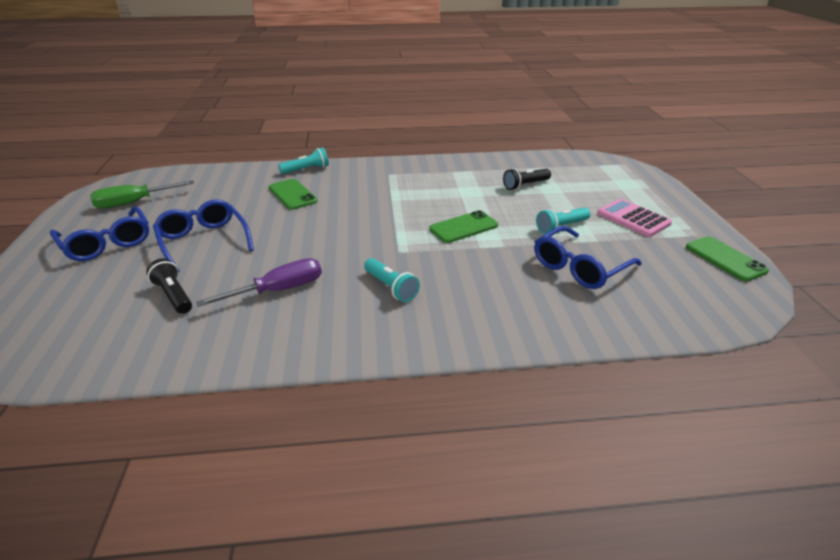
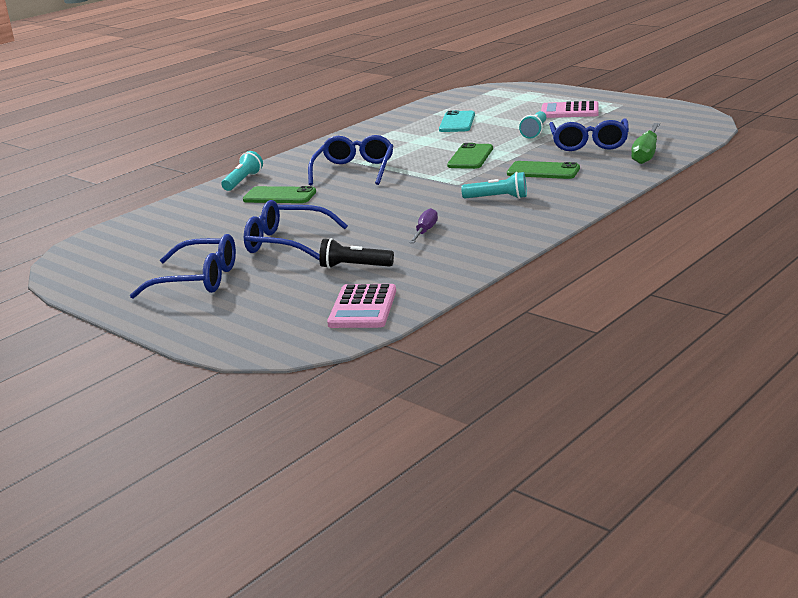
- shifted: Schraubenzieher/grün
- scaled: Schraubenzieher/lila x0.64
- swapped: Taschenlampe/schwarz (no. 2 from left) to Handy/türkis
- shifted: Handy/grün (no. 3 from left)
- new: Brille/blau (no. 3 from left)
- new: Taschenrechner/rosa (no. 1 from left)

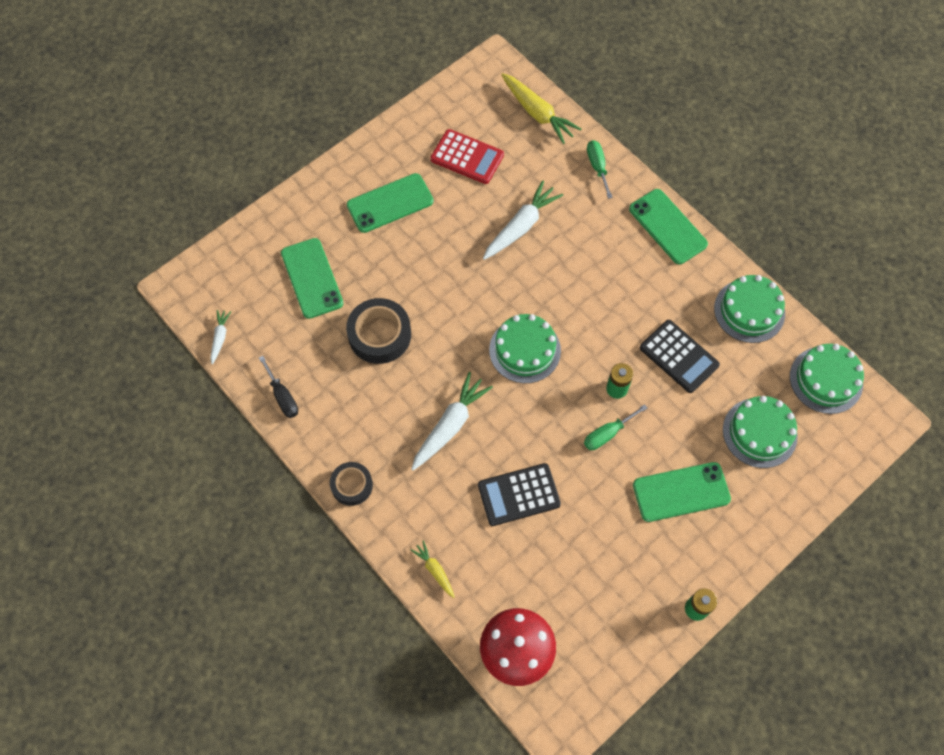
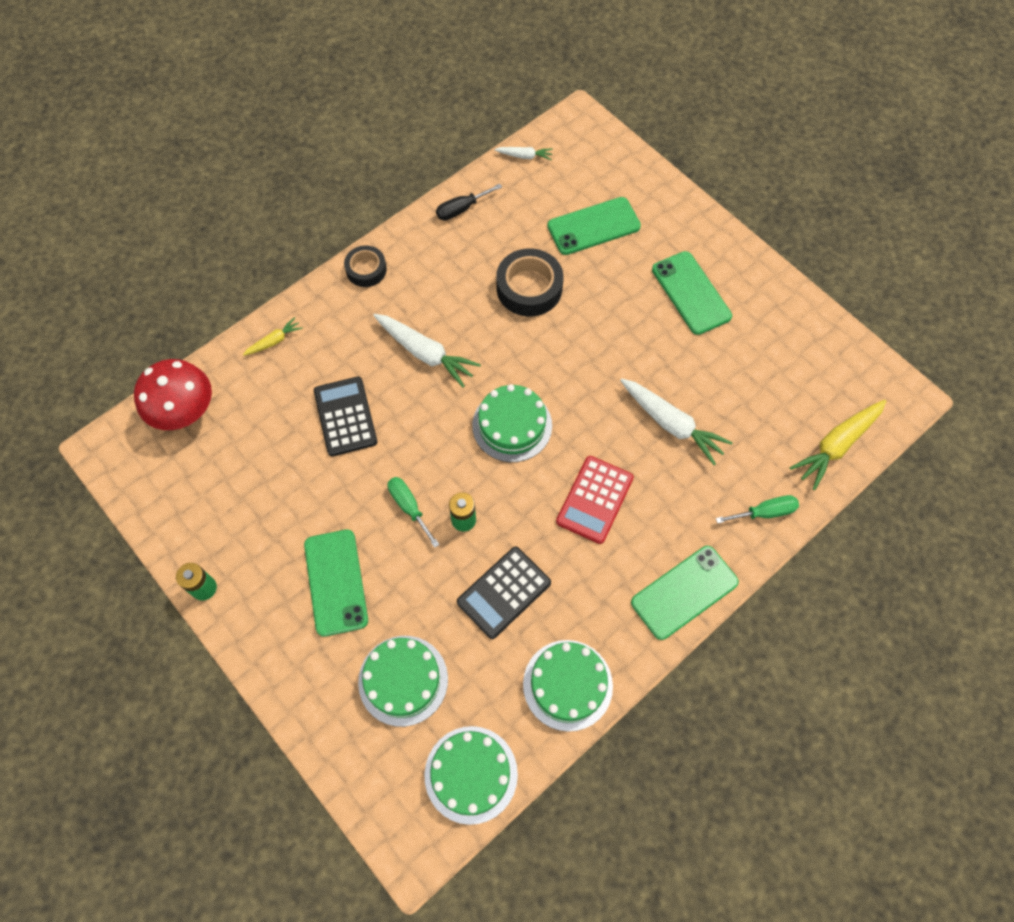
- shifted: Taschenrechner/rot

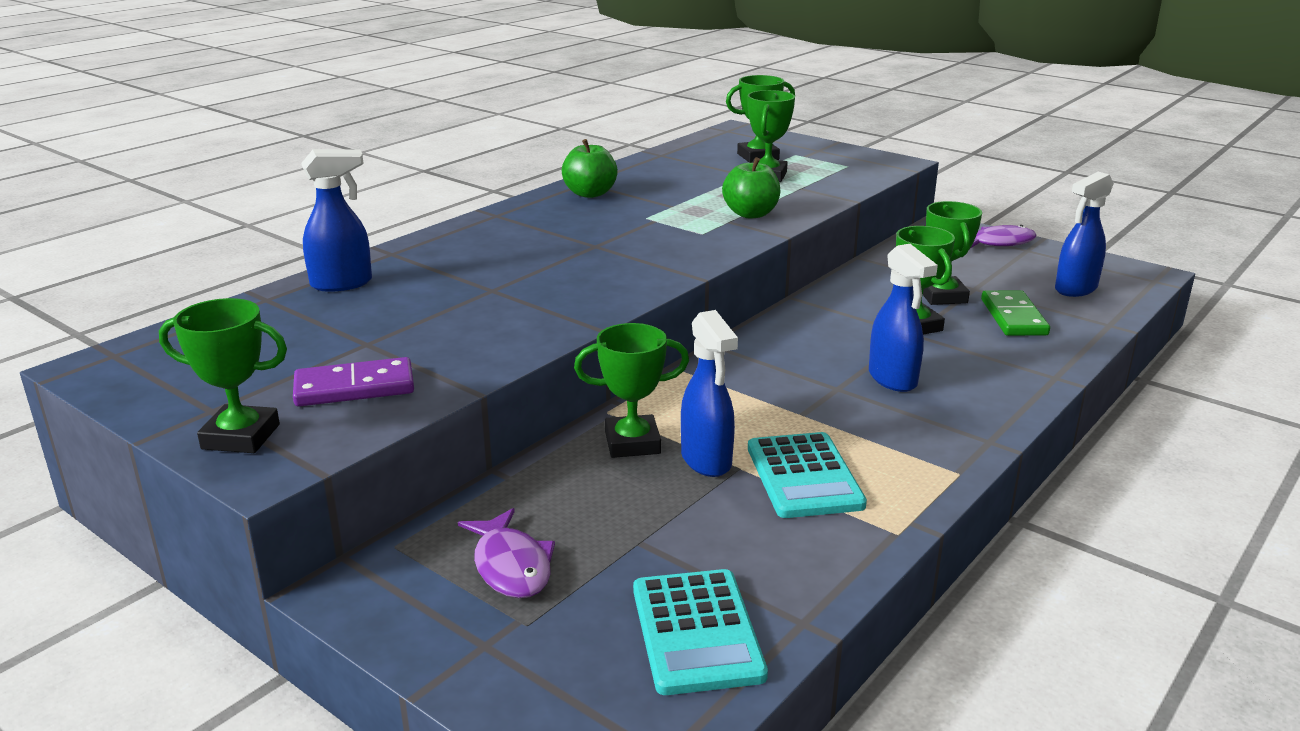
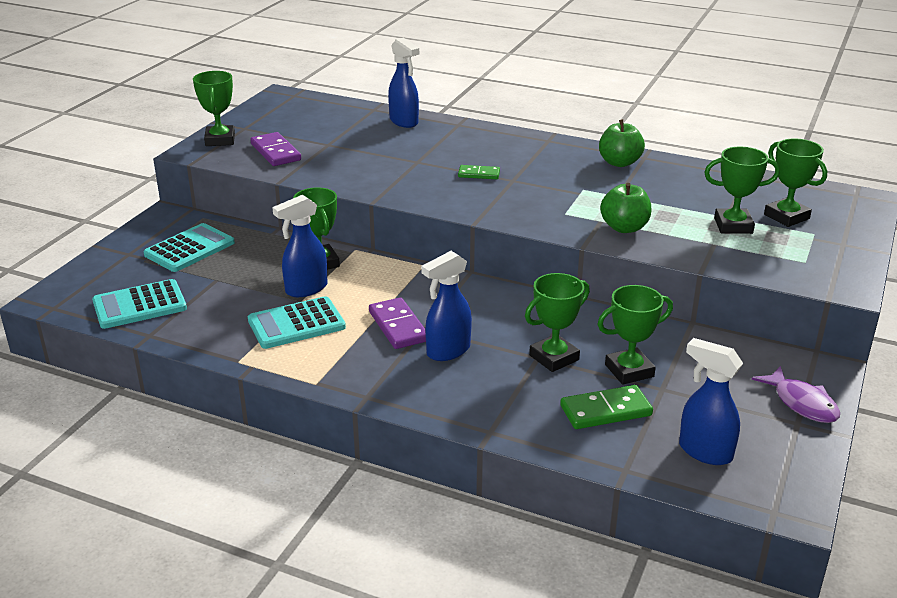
- swapped: Fisch/lila (no. 1 from left) to Taschenrechner/türkis (no. 2 from left)
- new: Dominostein/lila (no. 2 from left)
- new: Dominostein/grün (no. 1 from left)

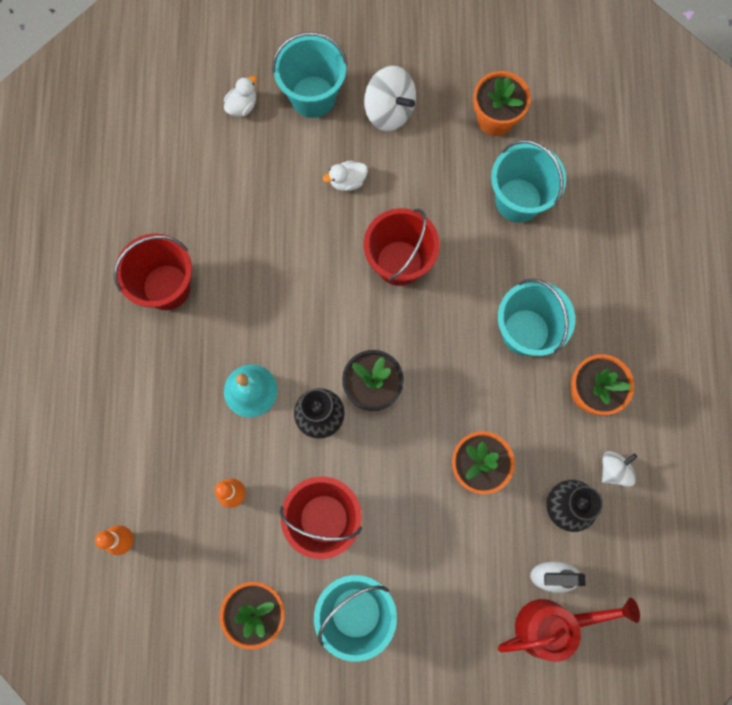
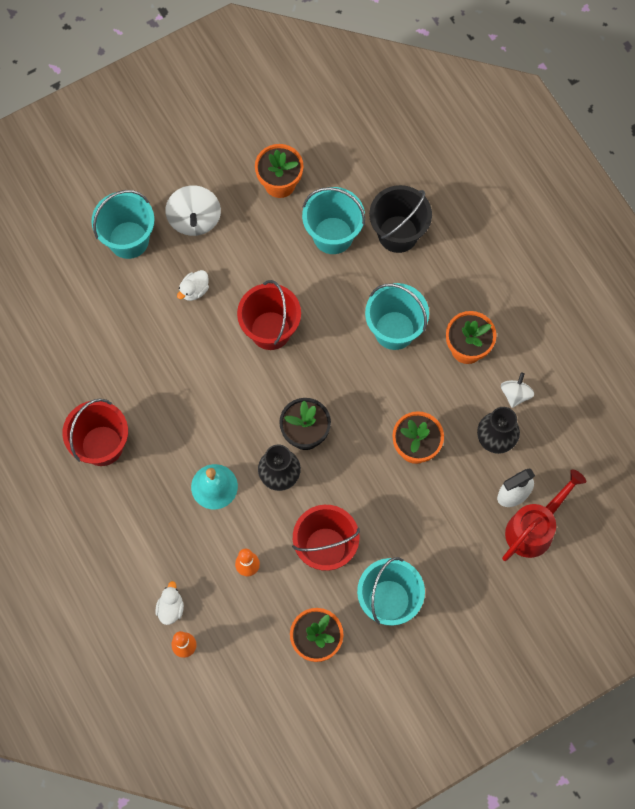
- shifted: Ente/weiß (no. 1 from left)
- rotated: Kreisel/weiß (no. 1 from left) 75 degrees clockwise
- new: Eimer/schwarz

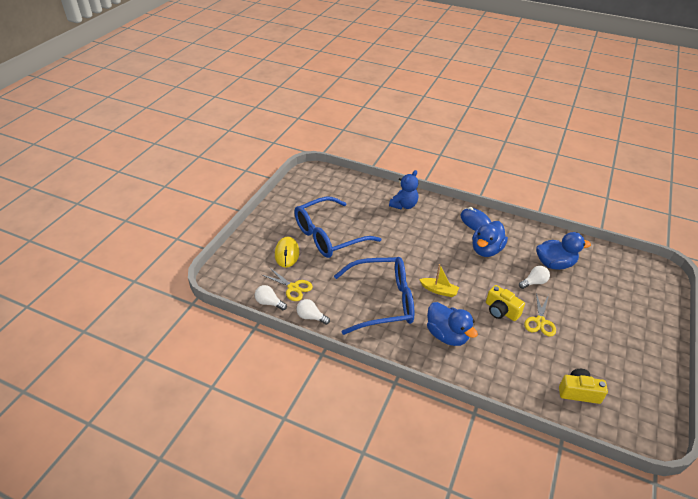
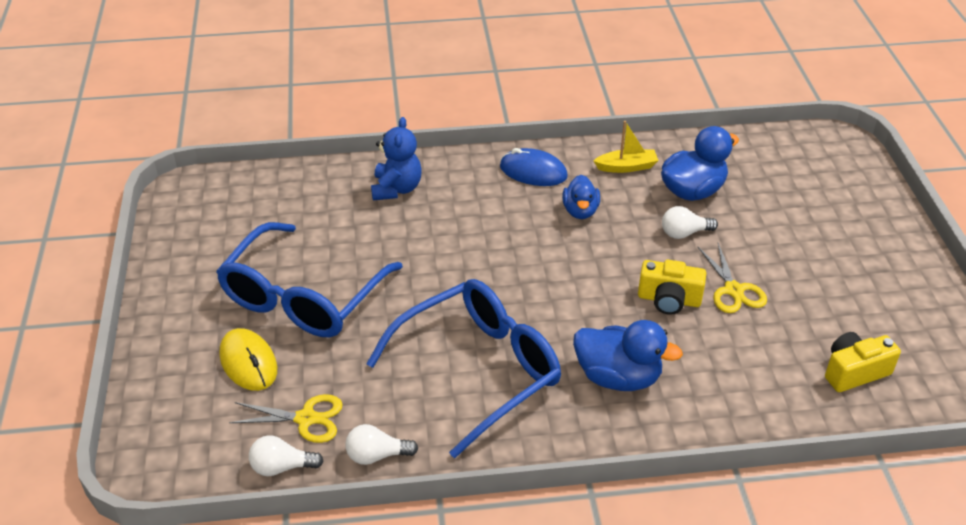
- shifted: Boot/gelb
- scaled: Ente/blau (no. 2 from left in the first image) x0.64
- rotated: Glühbirne/weiß (no. 3 from left) 135 degrees counterclockwise

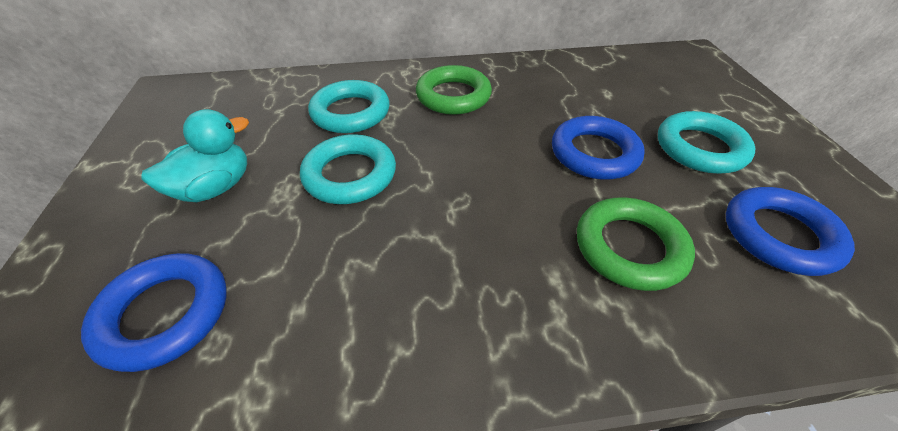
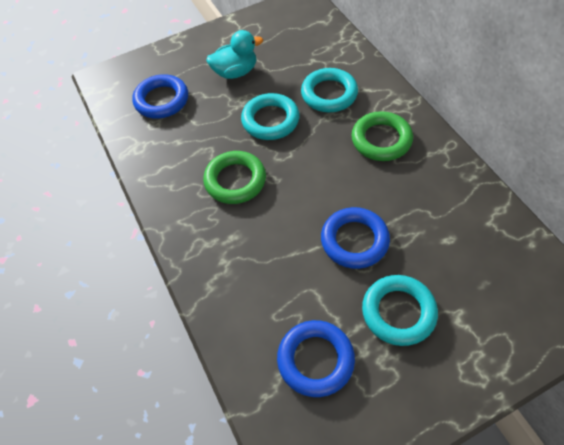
- rotated: Ente/türkis 45 degrees counterclockwise
- shifted: Ring/grün (no. 2 from left in the first image) to Ring/grün (no. 1 from left)

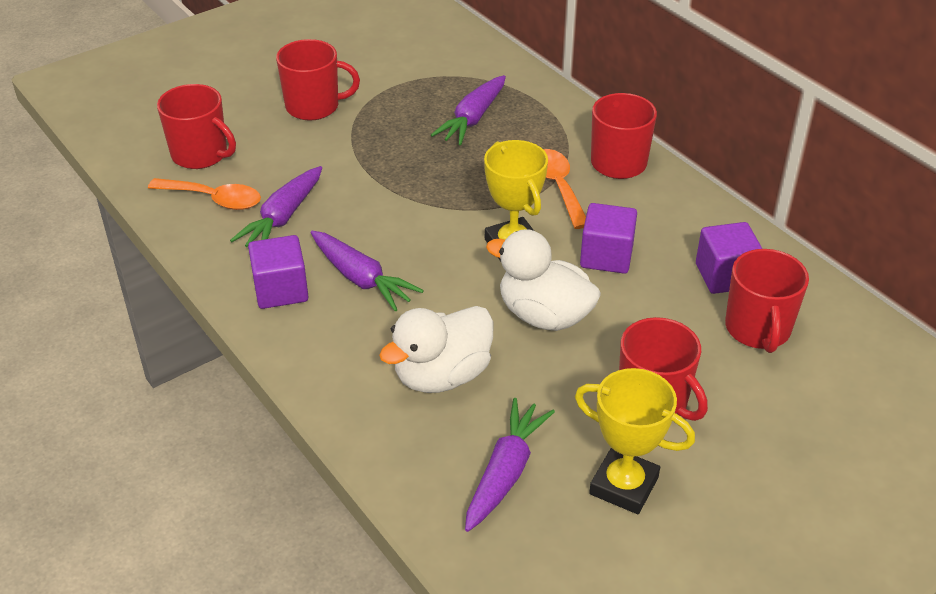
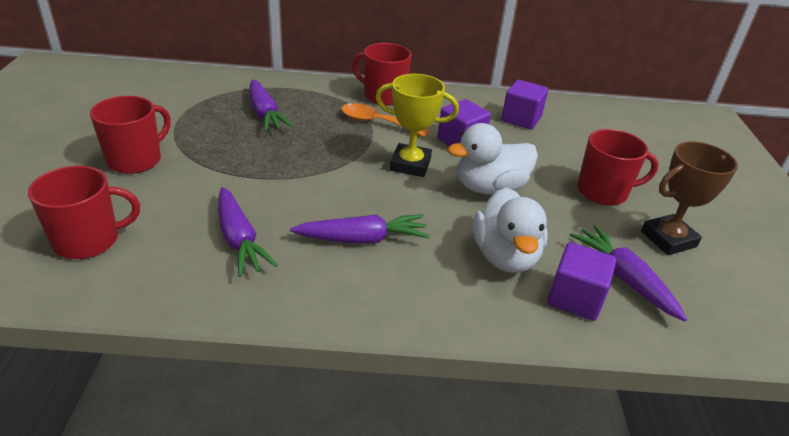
- gone: Löffel/orange (no. 1 from left)
- shifted: Kubus/lila (no. 1 from left in the first image) to Kubus/lila (no. 3 from left)
- repainted: Pokal/gelb (no. 2 from left) to Pokal/braun
- gone: Tasse/rot (no. 5 from left)

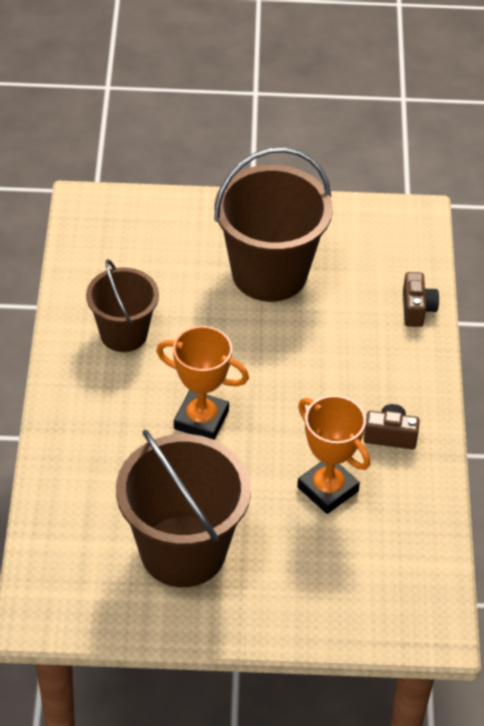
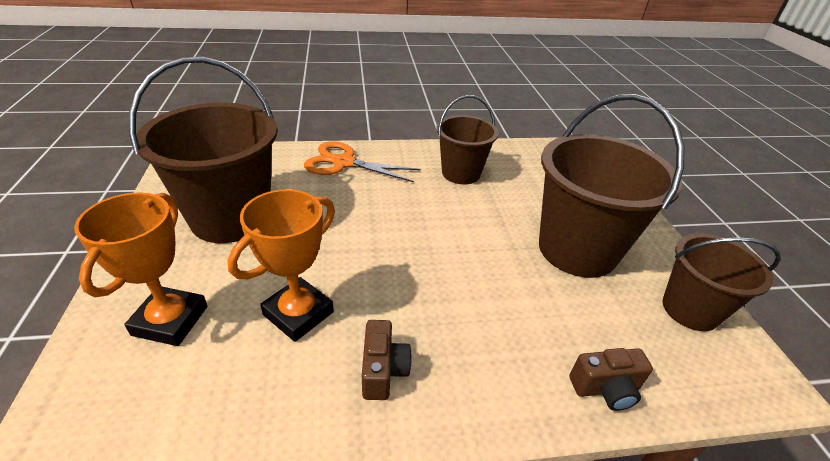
- shifted: Pokal/orange (no. 1 from left)
- new: Schere/orange
- new: Eimer/braun (no. 4 from left)

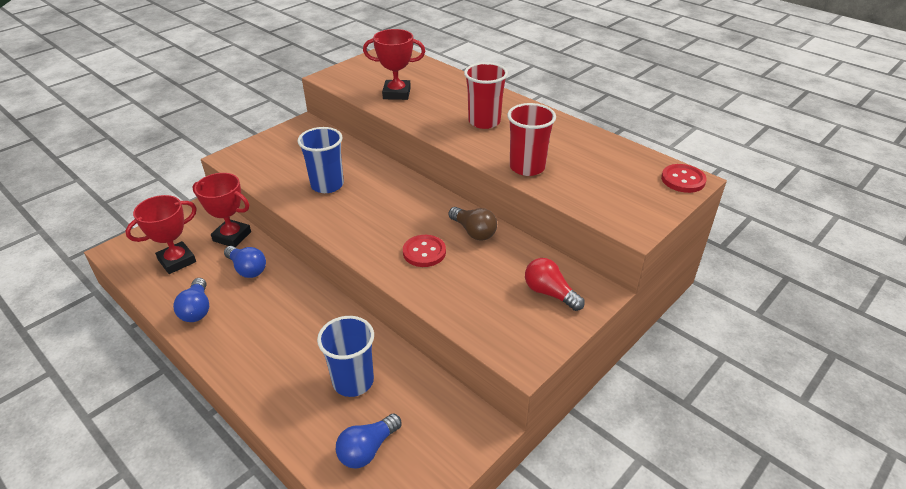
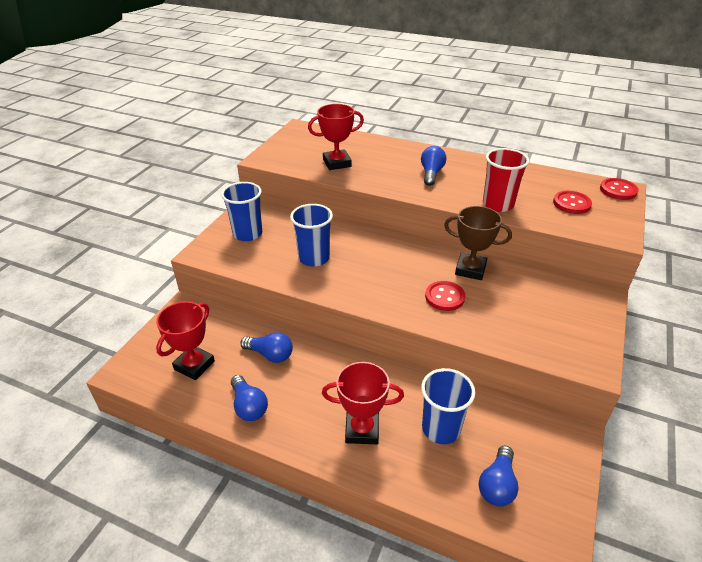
- shifted: Pokal/rot (no. 2 from left in the first image) to Pokal/rot (no. 3 from left)
- swapped: Glühbirne/braun to Pokal/braun
- swapped: Becher/rot (no. 1 from left) to Glühbirne/blau (no. 3 from left)
- gone: Glühbirne/rot
- new: Becher/blau (no. 1 from left)
- new: Knopf/rot (no. 2 from left)

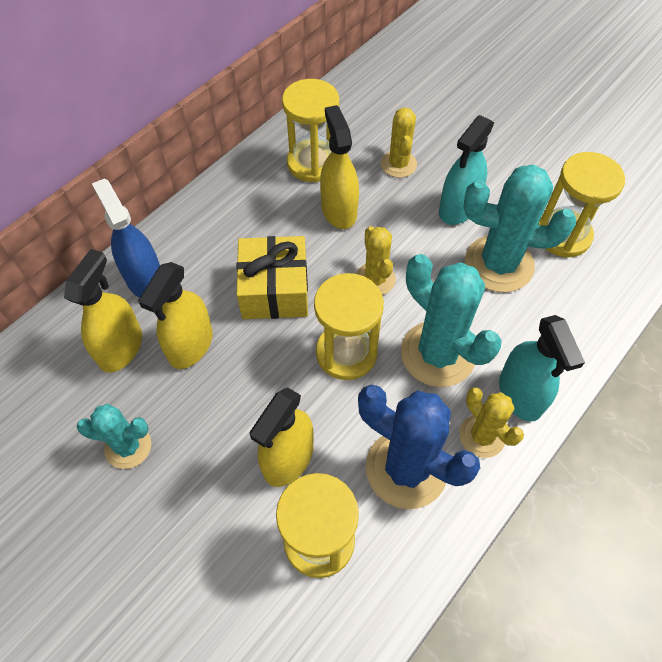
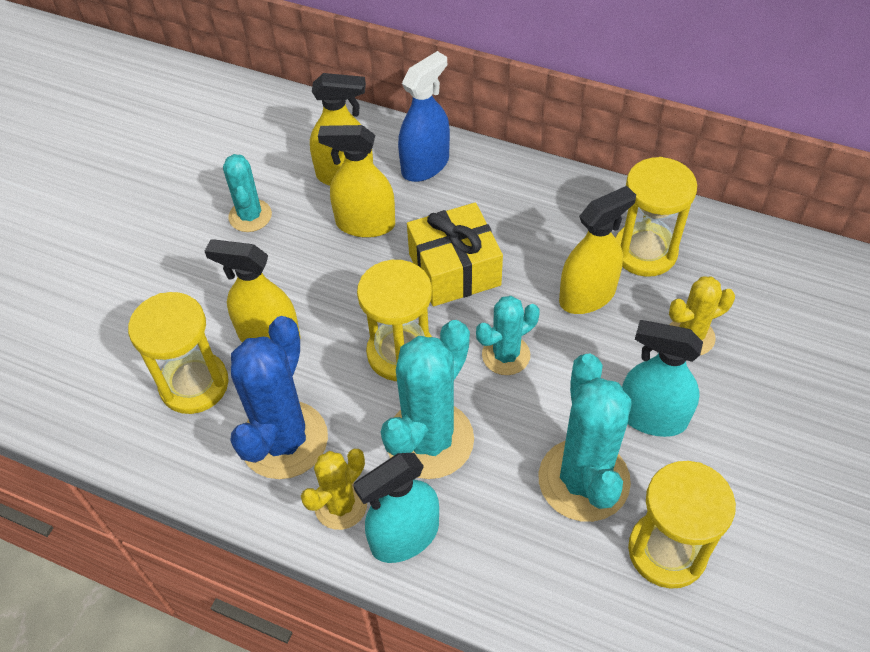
- repainted: Kaktus/gelb (no. 1 from left) to Kaktus/türkis (no. 3 from left)

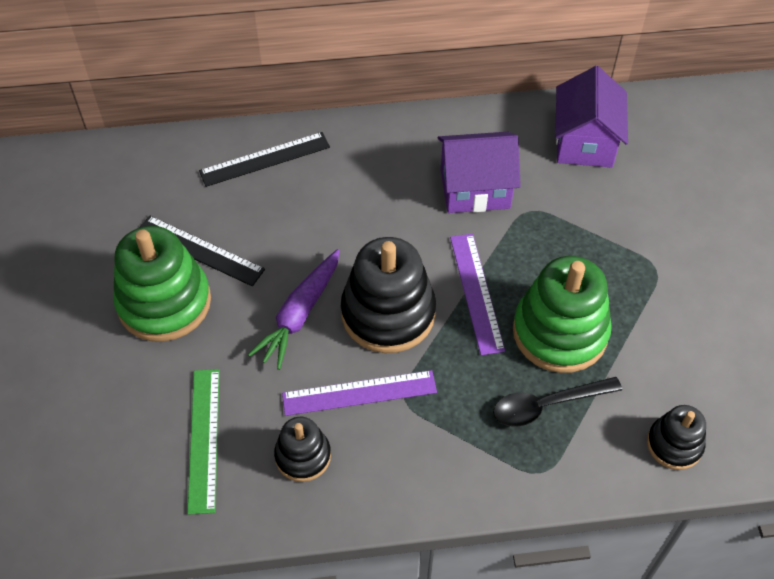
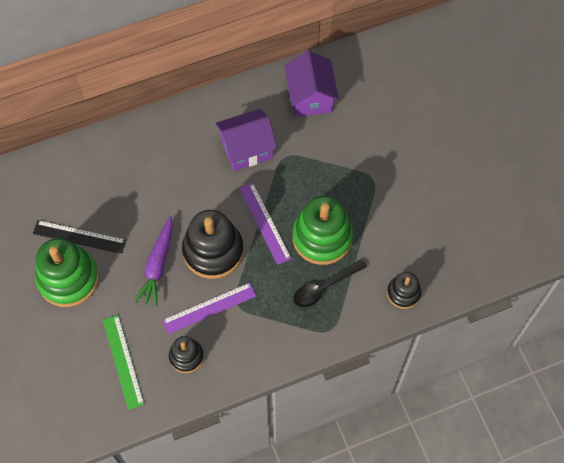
- gone: Lineal/schwarz (no. 2 from left)

